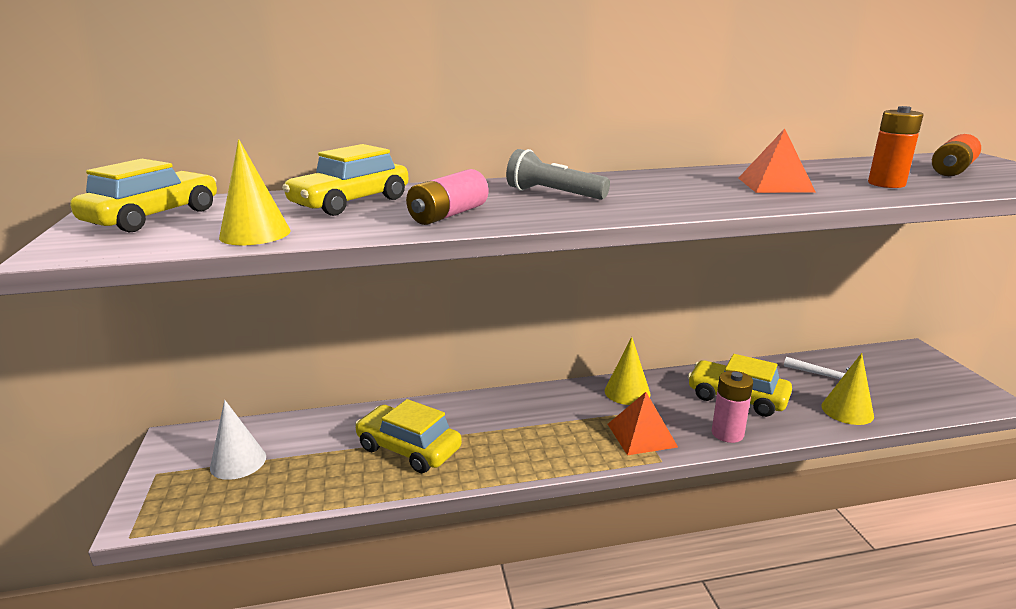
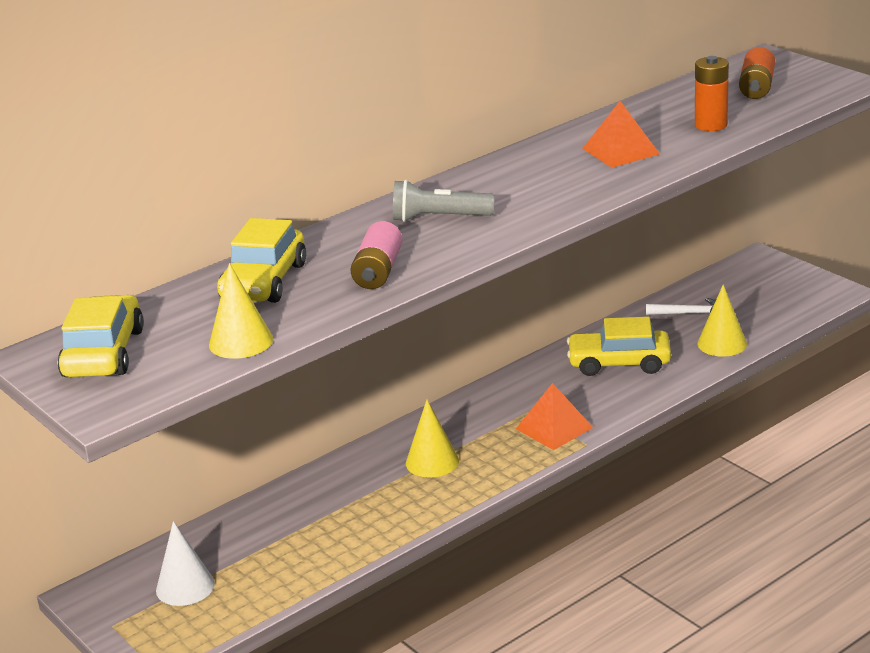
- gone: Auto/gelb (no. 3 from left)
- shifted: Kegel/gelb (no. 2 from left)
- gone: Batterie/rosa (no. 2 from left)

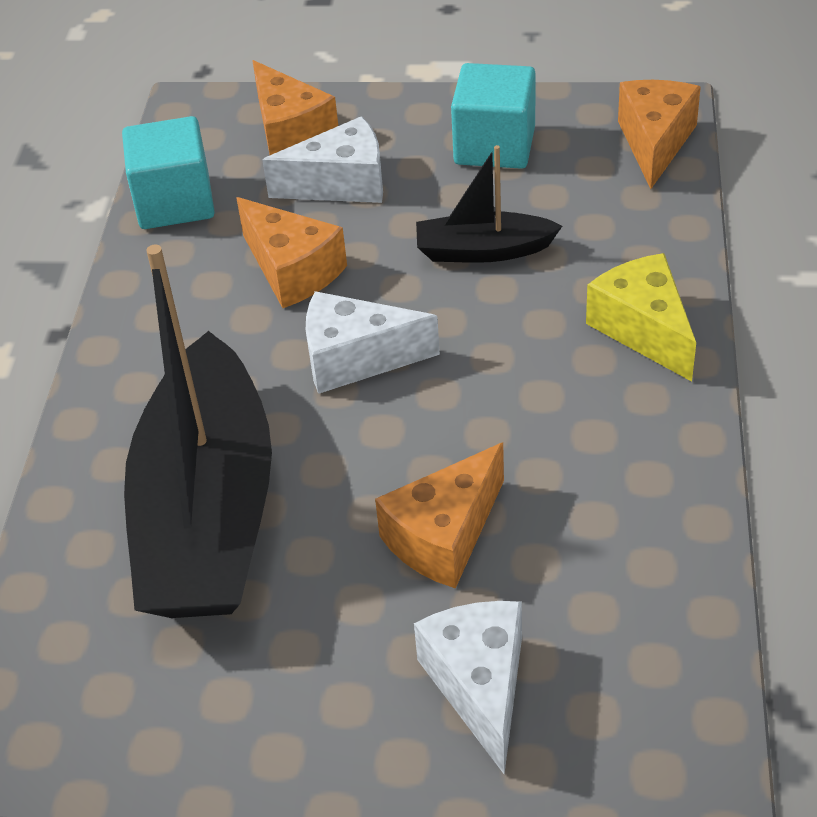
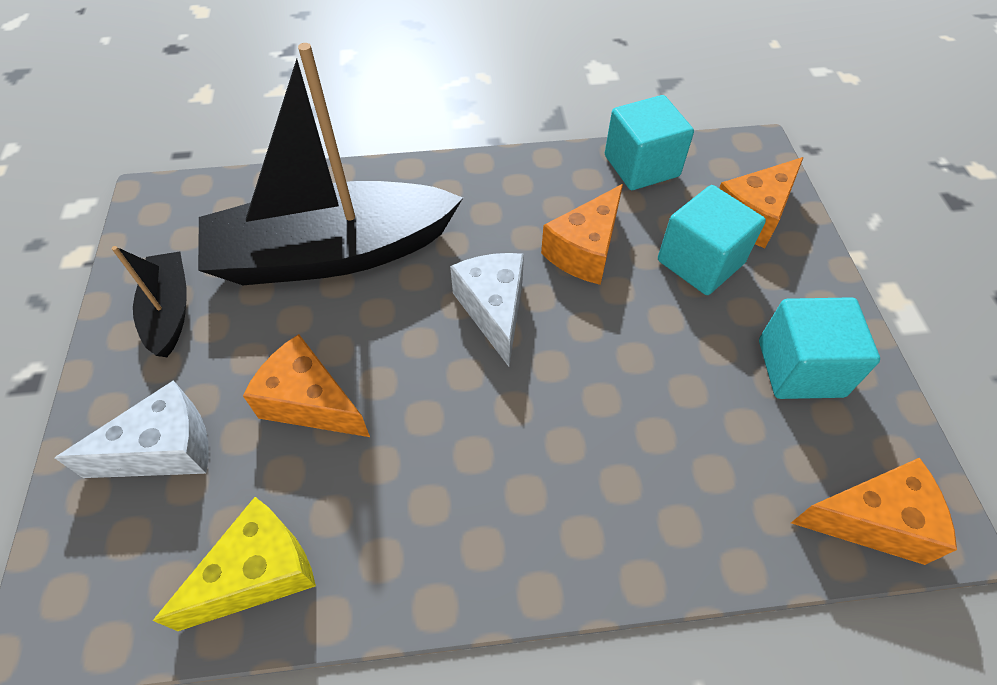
- swapped: Käse/weiß (no. 1 from left) to Kubus/türkis (no. 2 from left)
- shifted: Boot/schwarz (no. 2 from left in the first image) to Boot/schwarz (no. 1 from left)
- shifted: Käse/gelb

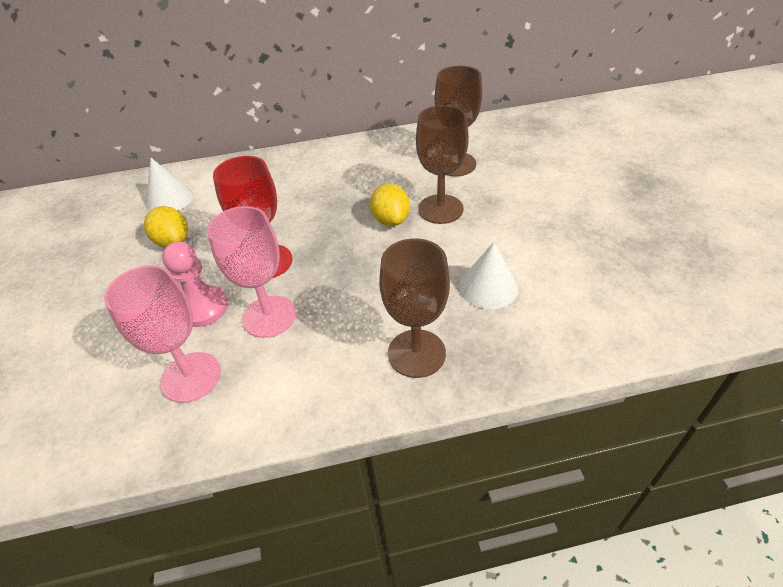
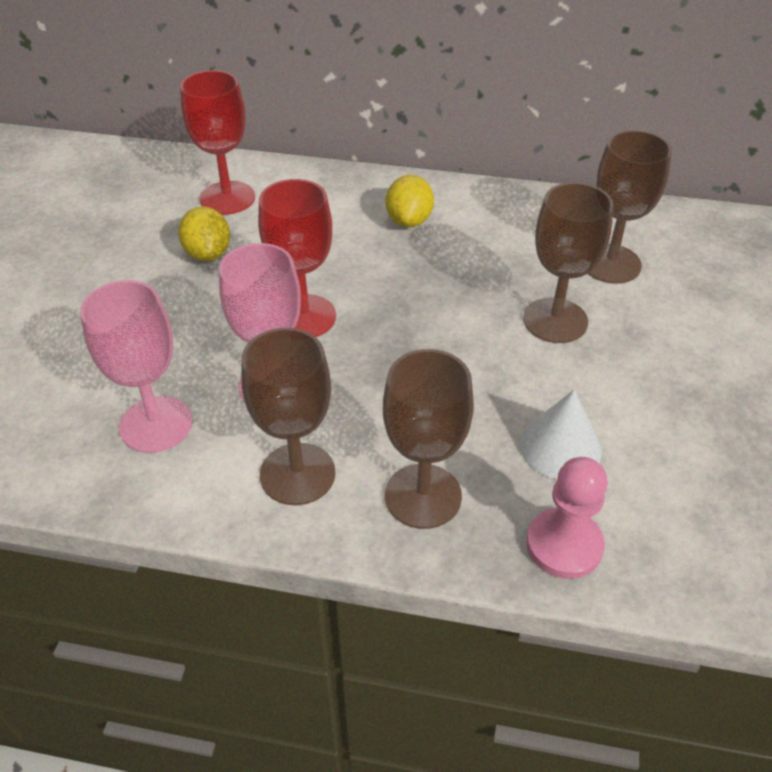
- swapped: Kegel/weiß (no. 1 from left) to Kelch/rot (no. 1 from left)
- shifted: Bauer/rosa
- shifted: Zitrone/gelb (no. 2 from left)
- new: Kelch/braun (no. 1 from left)

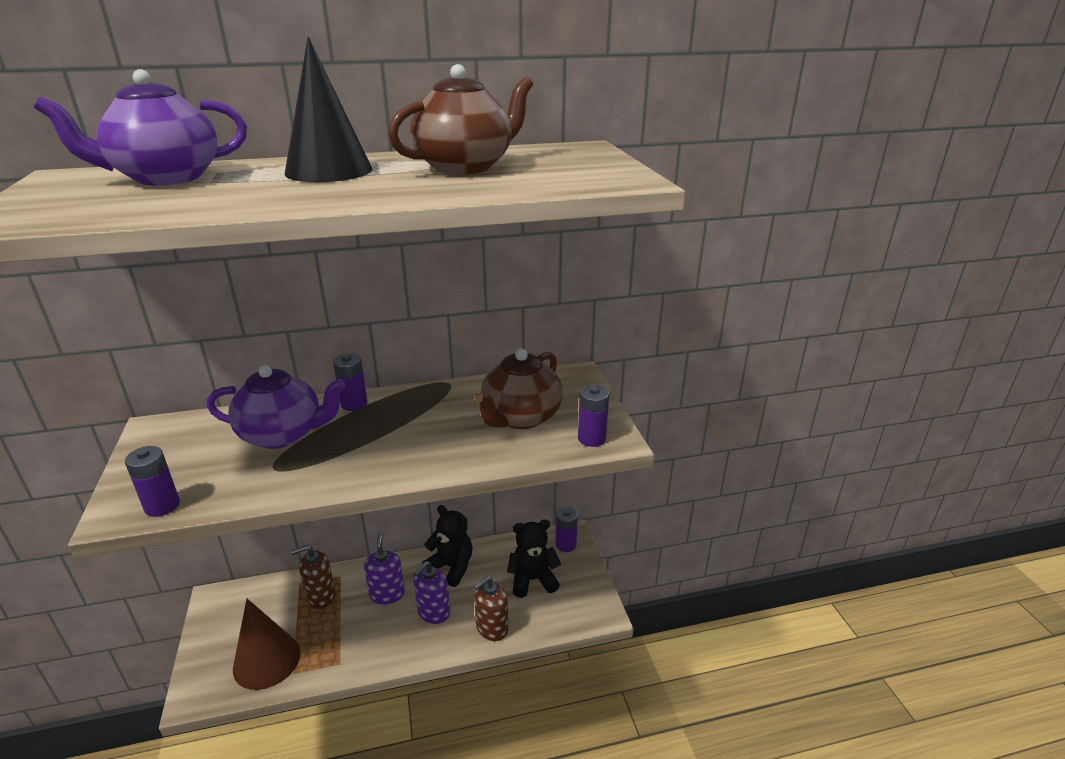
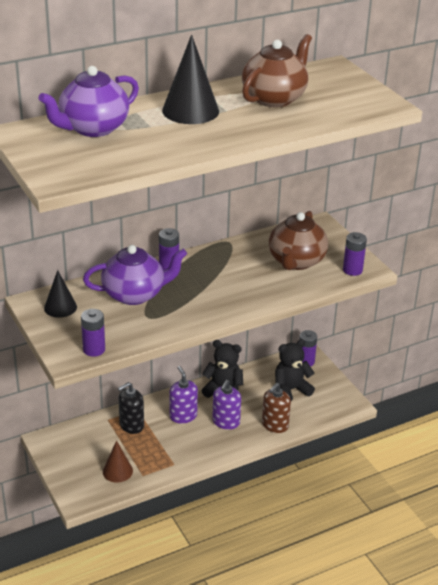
- scaled: Kegel/braun x0.61
- repainted: Seifenspender/braun (no. 1 from left) to Seifenspender/schwarz
- new: Kegel/schwarz (no. 1 from left)

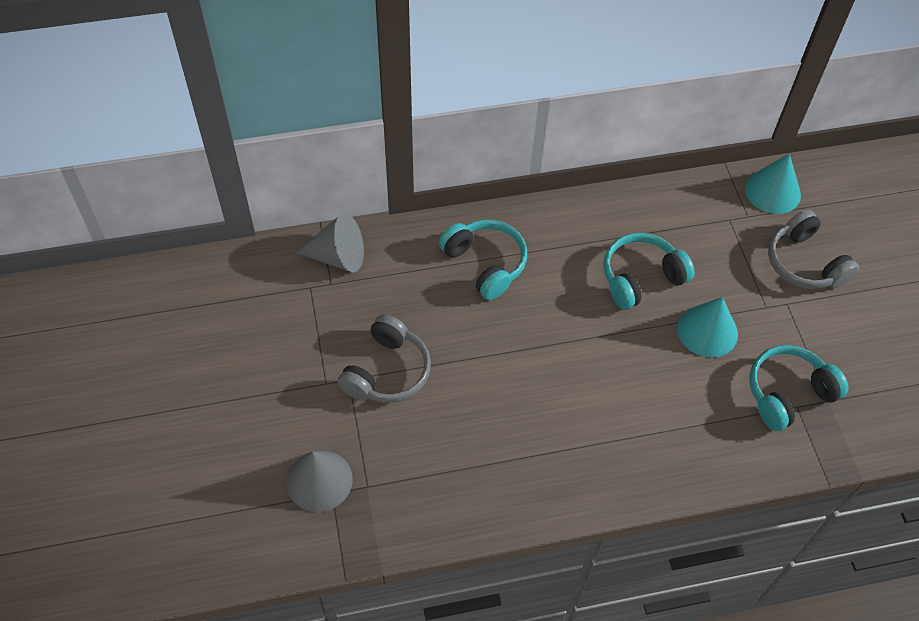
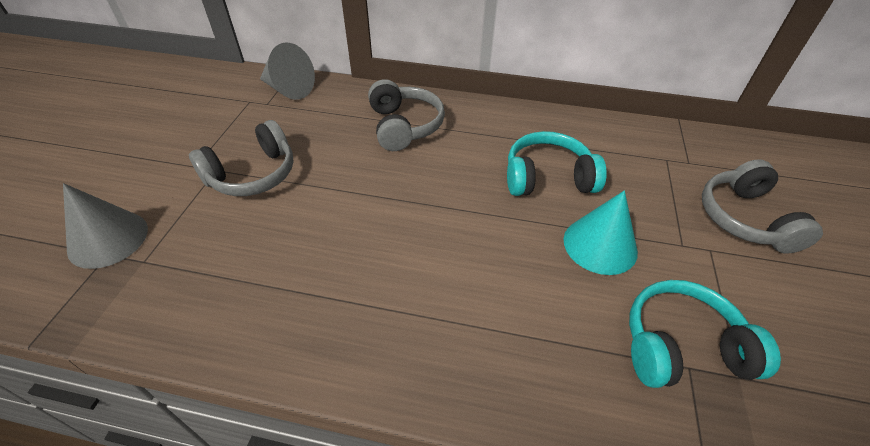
- repainted: Kopfhörer/türkis (no. 1 from left) to Kopfhörer/grau (no. 2 from left)
- gone: Kegel/türkis (no. 2 from left)

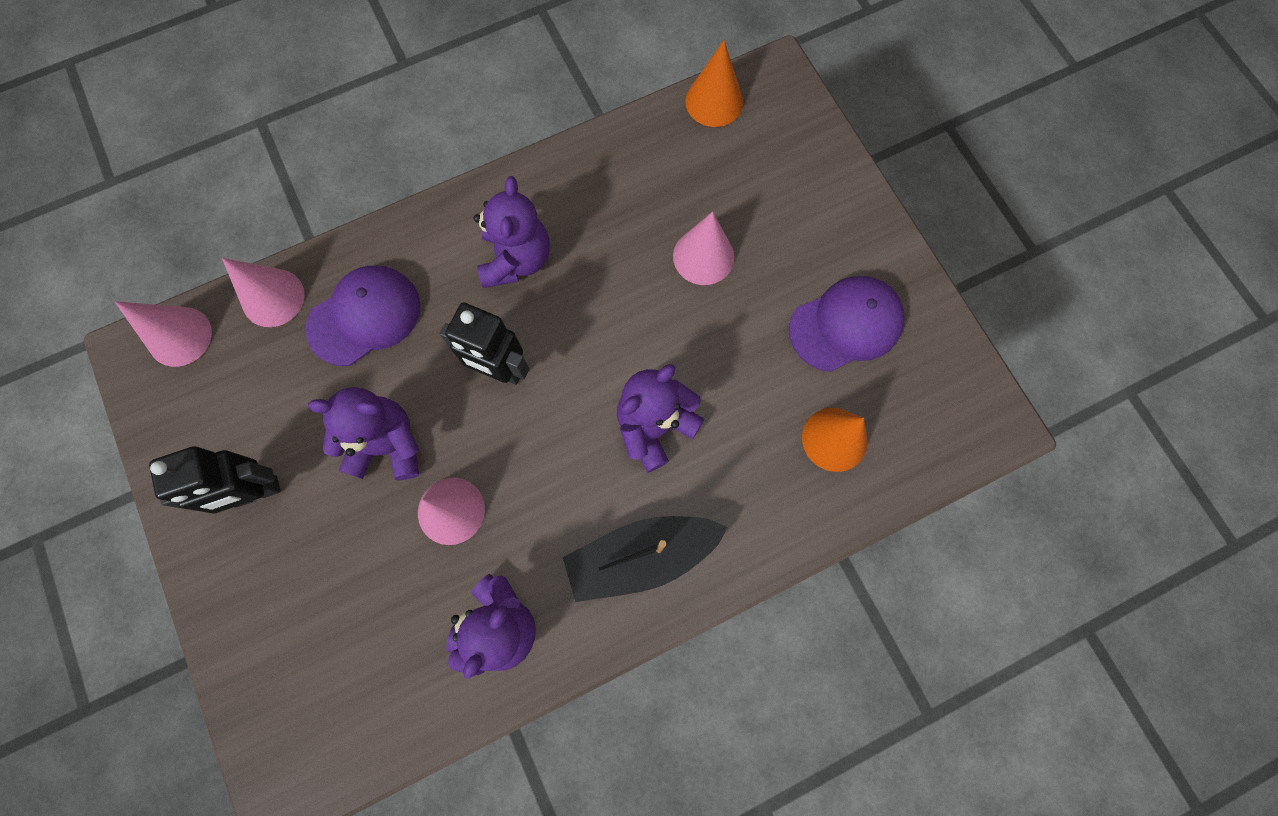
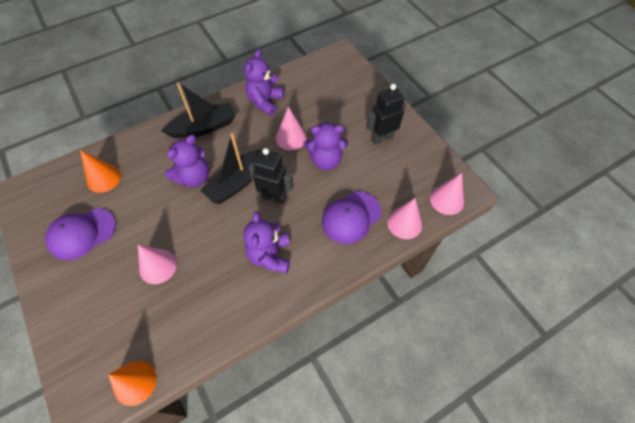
- new: Boot/schwarz (no. 2 from left)

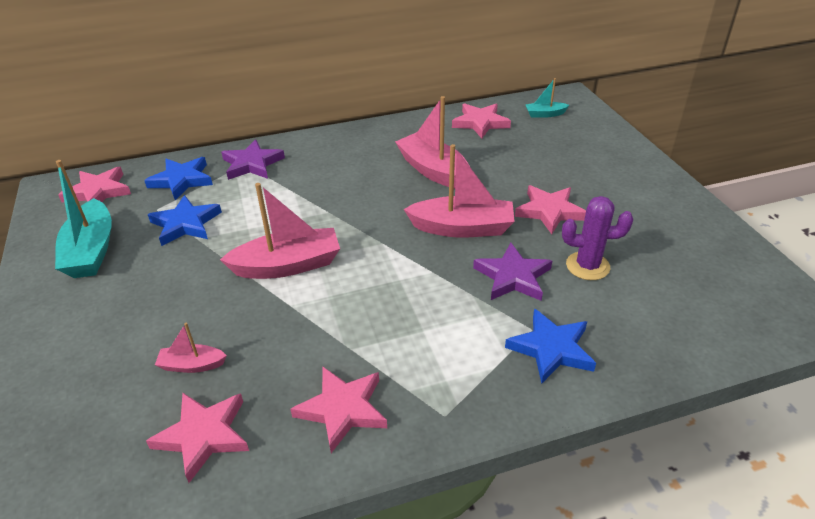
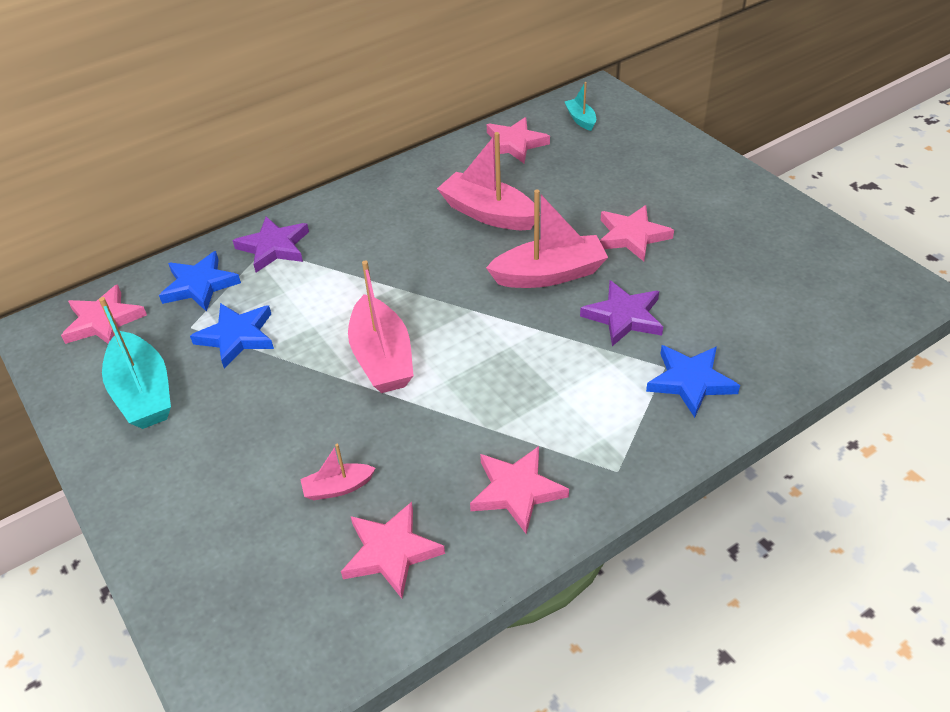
- rotated: Boot/rosa (no. 2 from left) 105 degrees clockwise
- rotated: Boot/türkis (no. 2 from left) 90 degrees clockwise
- gone: Kaktus/lila

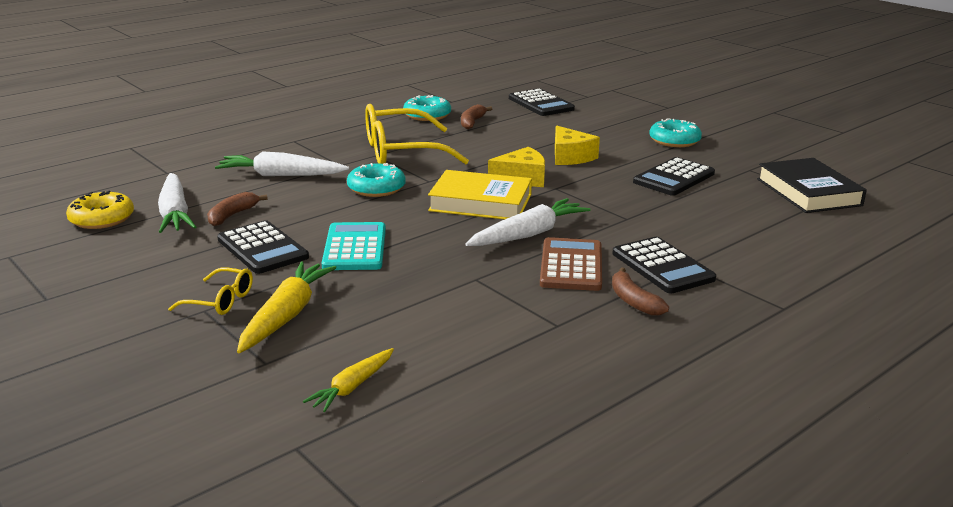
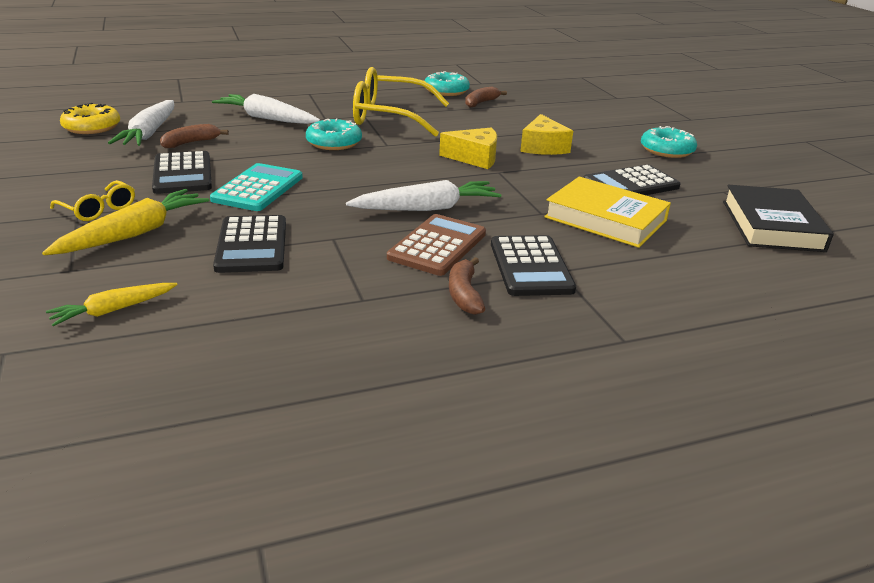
- shifted: Buch/gelb
- shifted: Taschenrechner/schwarz (no. 2 from left)

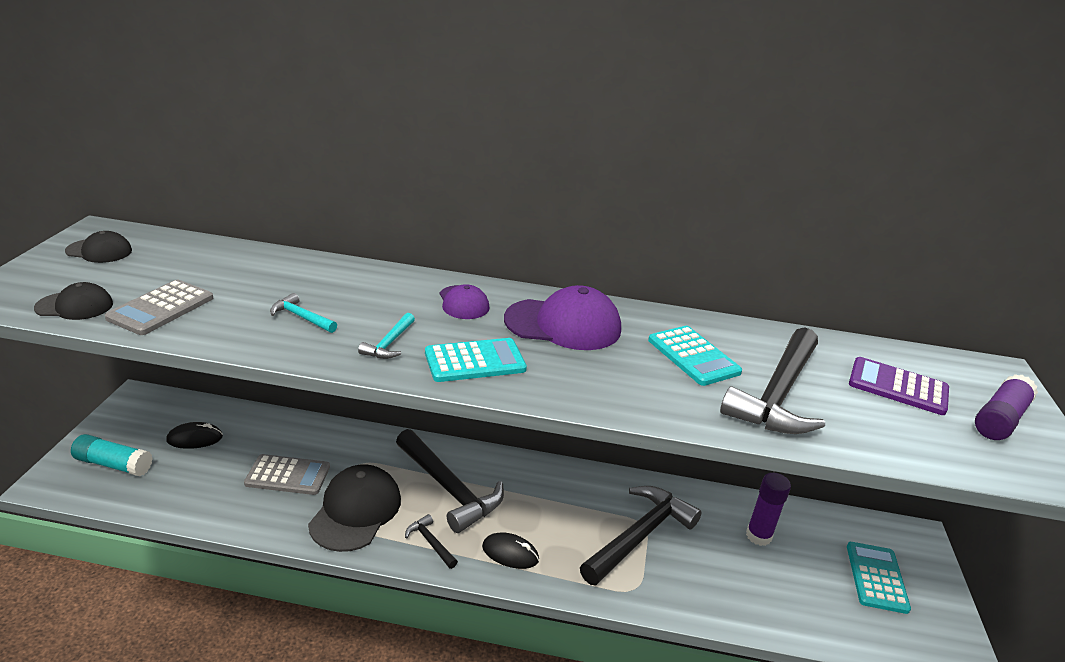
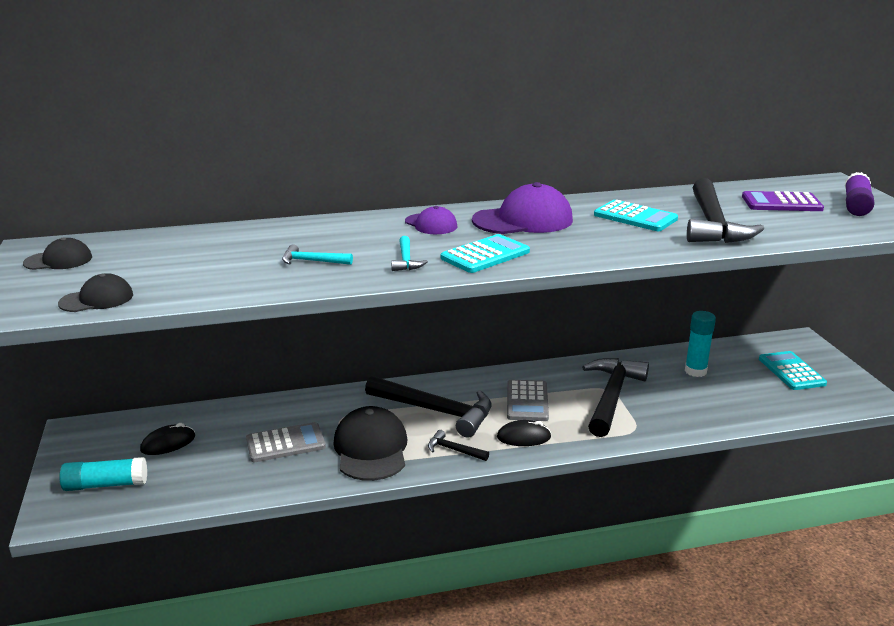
- shifted: Taschenrechner/grau (no. 1 from left in the first image) to Taschenrechner/grau (no. 2 from left)
- repainted: Klebestift/lila (no. 1 from left) to Klebestift/türkis (no. 2 from left)

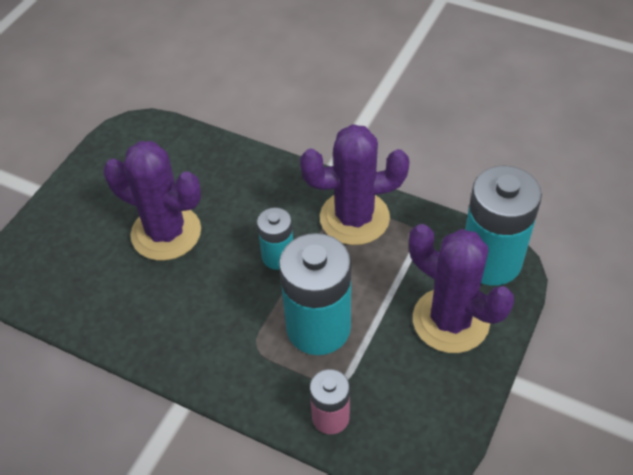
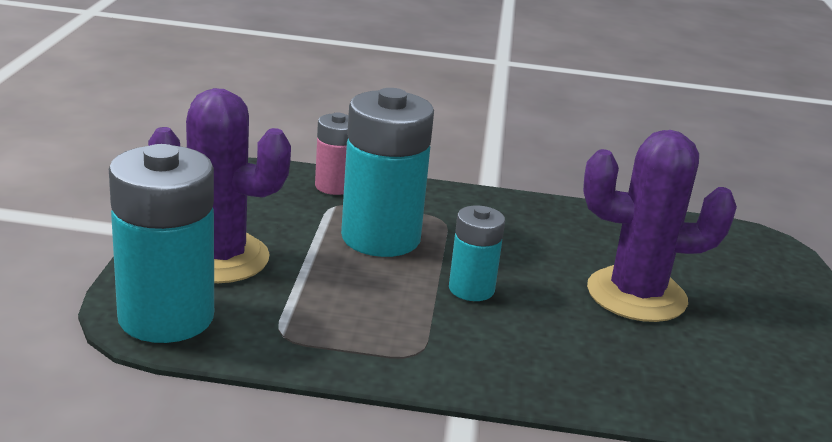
- gone: Kaktus/lila (no. 2 from left)

